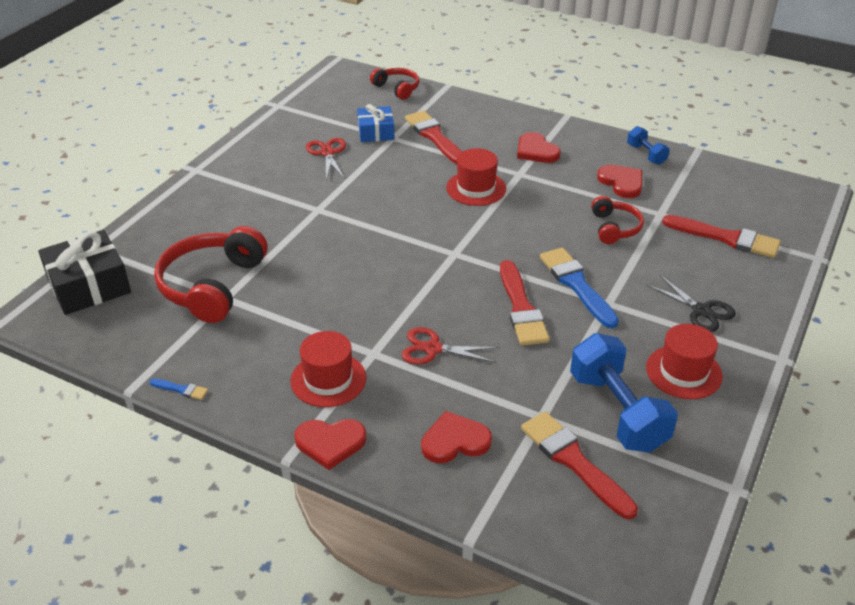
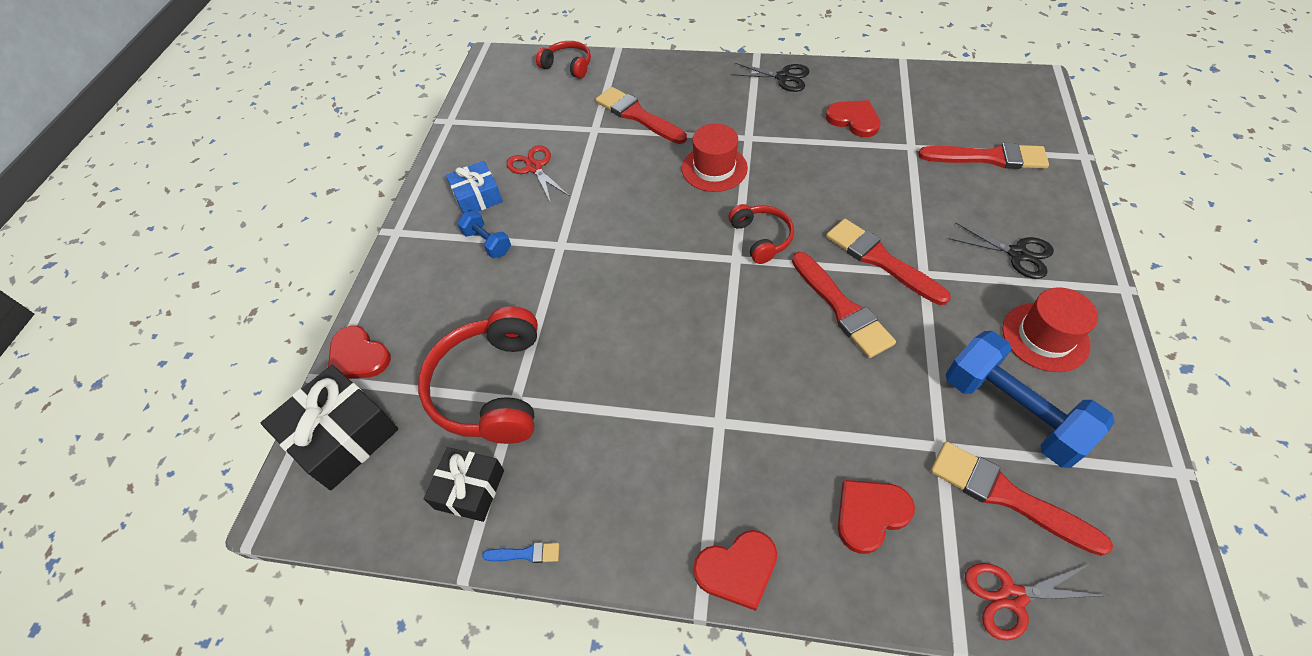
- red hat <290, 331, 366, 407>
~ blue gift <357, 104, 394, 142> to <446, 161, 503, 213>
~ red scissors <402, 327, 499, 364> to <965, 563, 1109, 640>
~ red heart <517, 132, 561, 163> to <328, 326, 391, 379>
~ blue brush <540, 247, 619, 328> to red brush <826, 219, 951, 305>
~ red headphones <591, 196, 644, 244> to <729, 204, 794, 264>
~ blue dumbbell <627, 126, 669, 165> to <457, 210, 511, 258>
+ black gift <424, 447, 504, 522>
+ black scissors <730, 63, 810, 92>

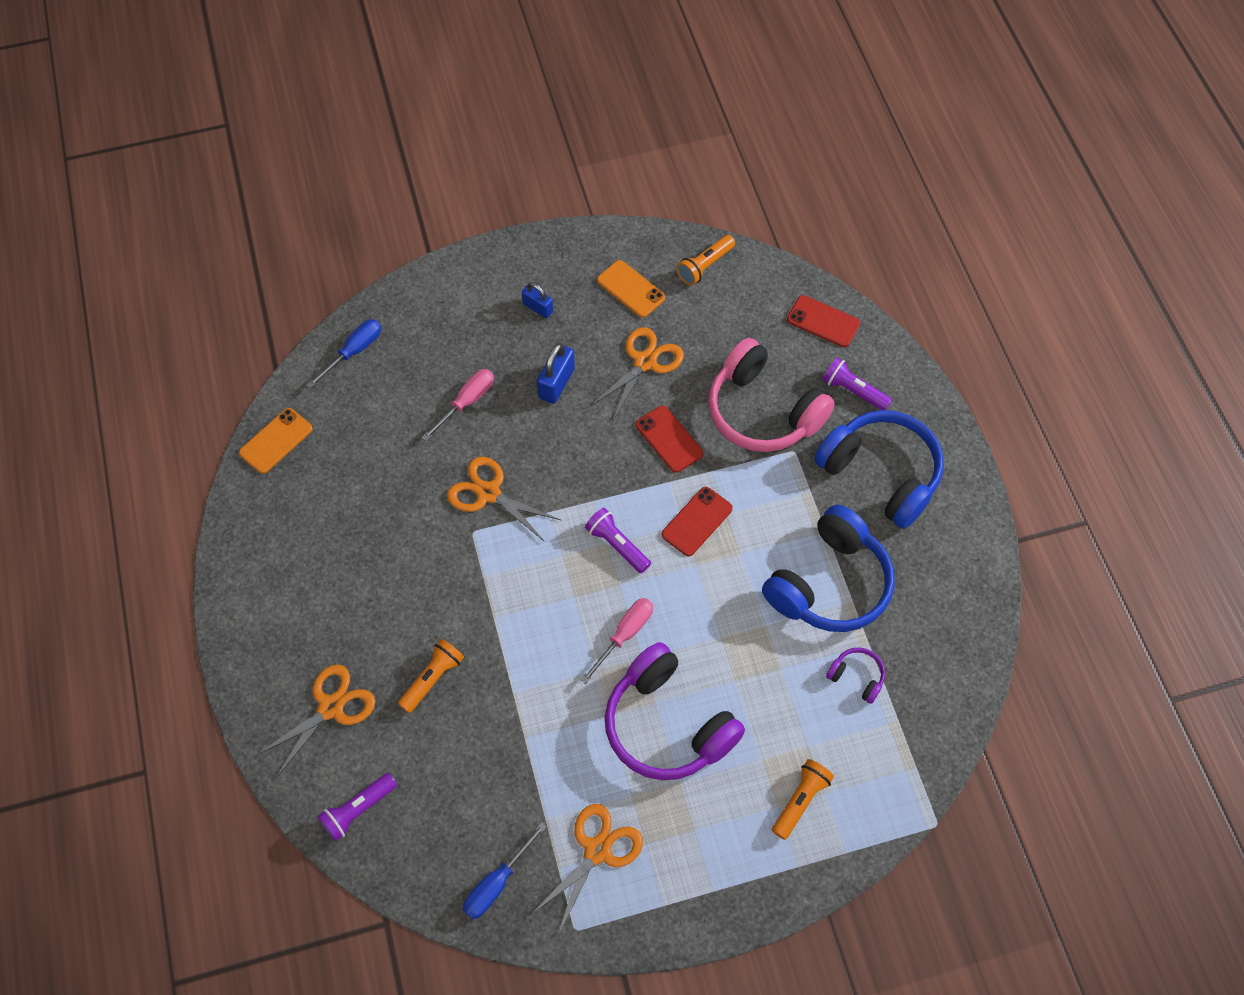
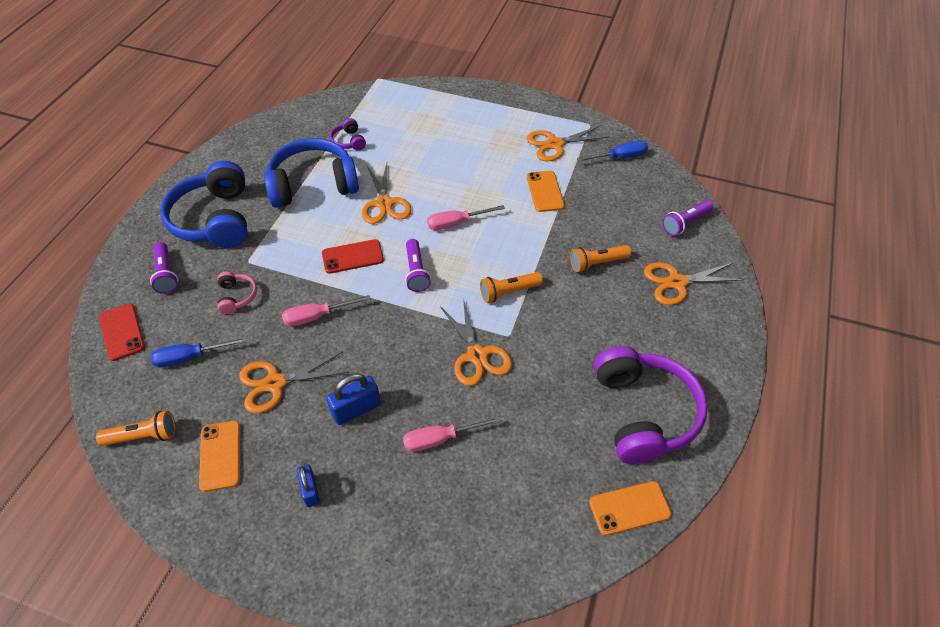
~ blue screwdriver <307, 319, 381, 388> to <150, 337, 247, 367>
~ purple flashlight <317, 773, 397, 841> = <662, 200, 713, 236> 150 degrees clockwise
~ purple headphones <605, 642, 745, 780> to <594, 346, 708, 464>
~ red phone <636, 406, 703, 473> to pink screwdriver <282, 295, 371, 327>
~ pink headphones <708, 338, 835, 452> = <217, 272, 257, 314> x0.43
~ orange flashlight <772, 759, 834, 840> to <480, 272, 543, 303>
+ orange scissors <362, 163, 411, 224>
+ orange phone <527, 171, 565, 212>

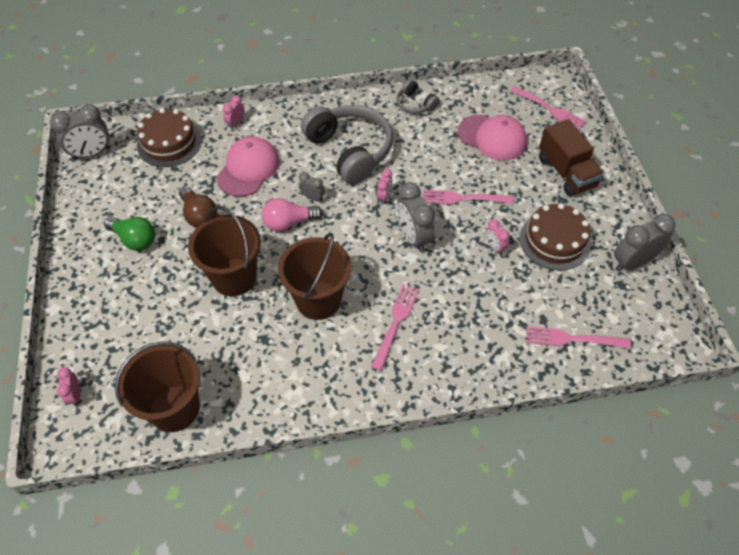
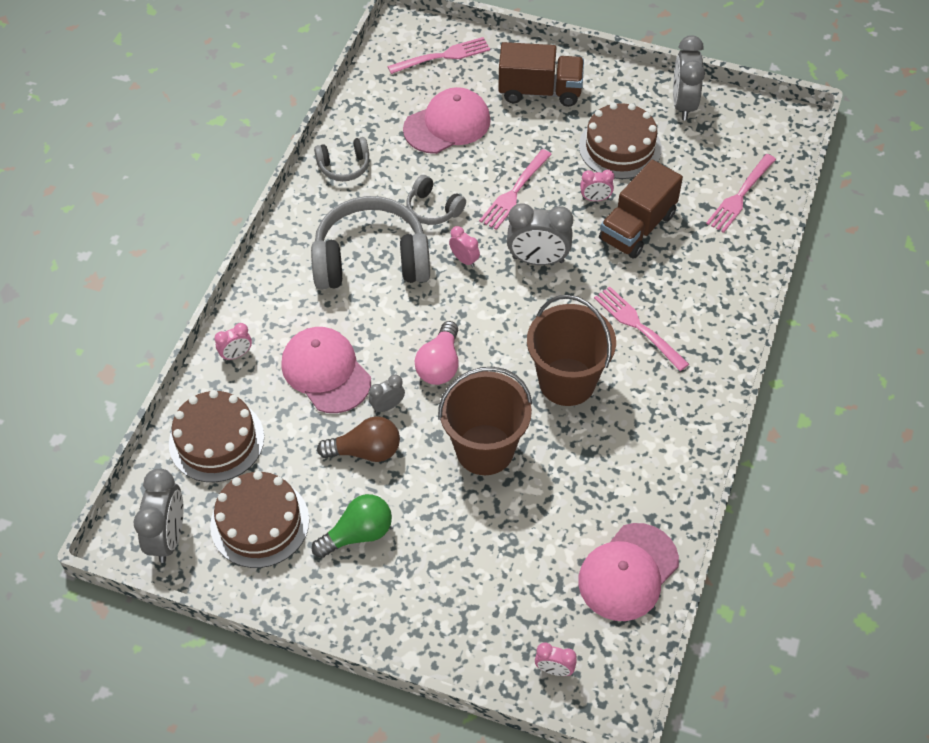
~ brown bucket <115, 341, 200, 432> to pink cap <578, 523, 679, 621>
~ pink clock <223, 95, 244, 129> = <214, 323, 252, 361> 90 degrees counterclockwise
~ grey clock <299, 172, 325, 202> to <369, 375, 405, 413>
+ brown cake <210, 471, 309, 568>
+ grey headphones <406, 175, 466, 225>
+ brown truck <599, 160, 683, 259>

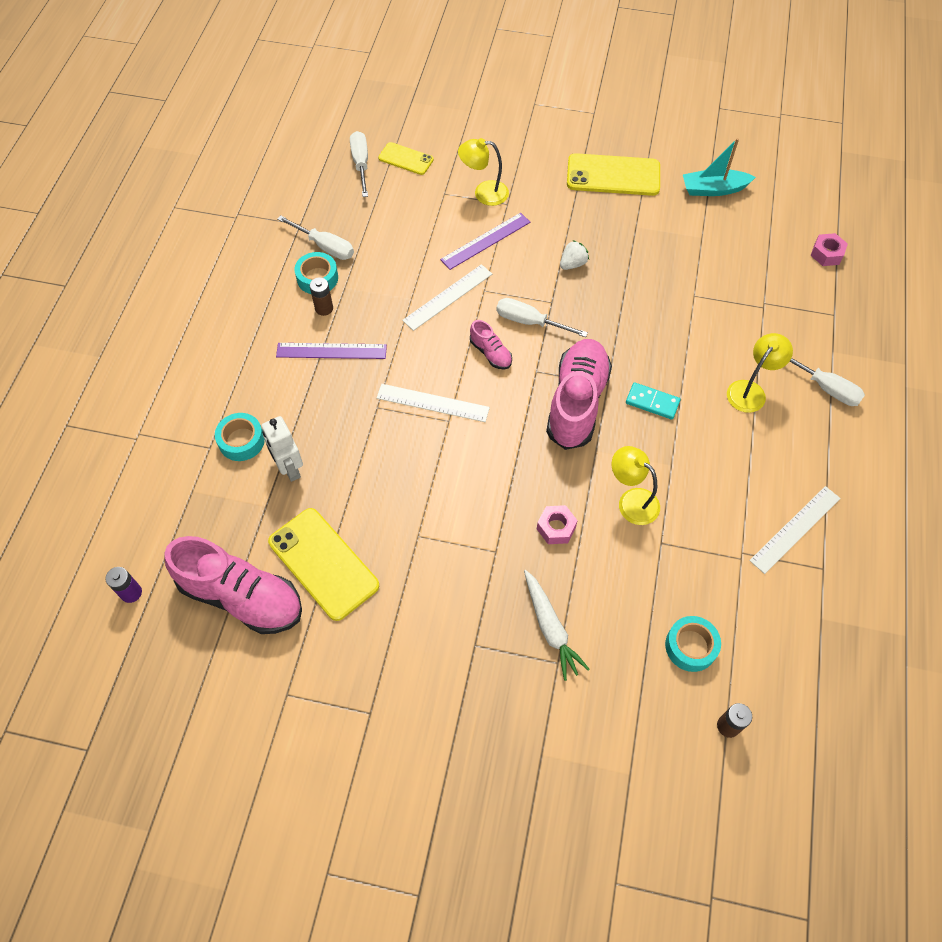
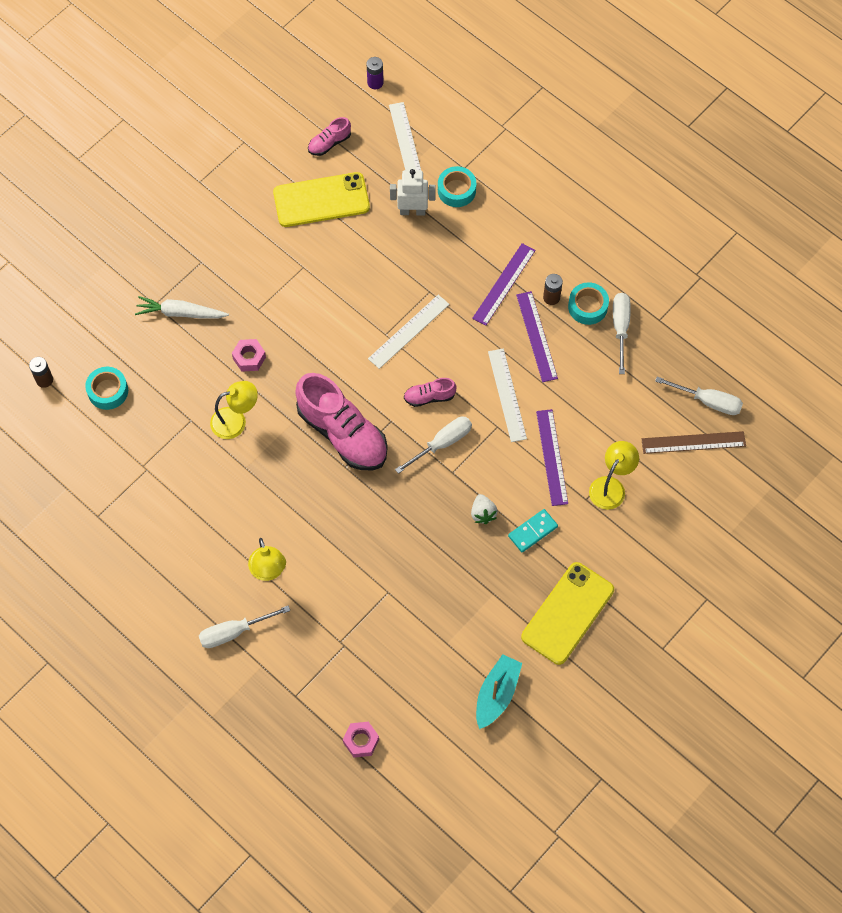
~ pink shoe <164, 536, 302, 634> = <308, 117, 351, 156> x0.46
~ white screwdriver <277, 215, 354, 260> = <613, 293, 631, 374> 120 degrees clockwise
~ yellow phone <378, 142, 434, 175> to brown ruler <641, 431, 746, 454>
~ turquoise domino <626, 382, 680, 420> to <508, 509, 558, 552>
~ white ruler <749, 486, 841, 574> to <389, 102, 424, 180>
+ purple ruler <516, 291, 558, 382>

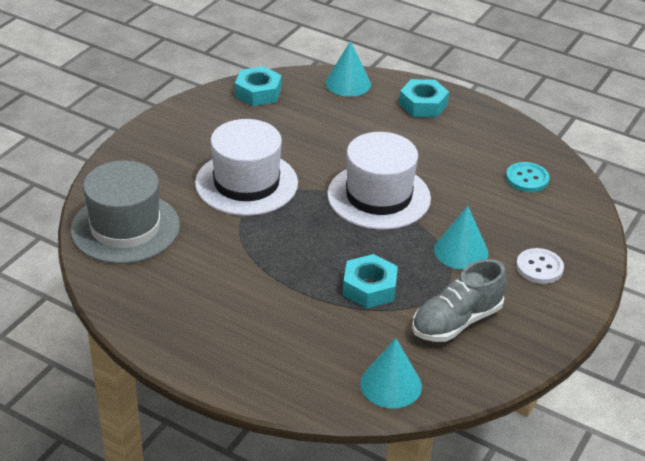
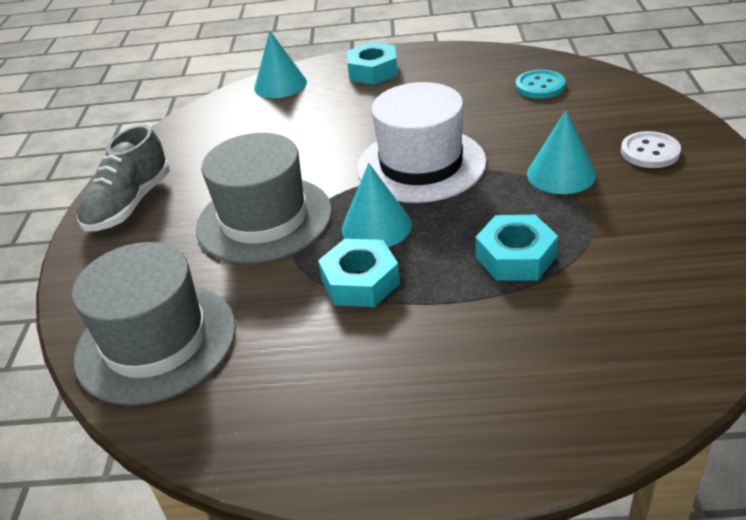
~ white hat <195, 119, 298, 216> to grey hat <196, 133, 332, 264>
~ turquoise nut <235, 66, 282, 106> to <318, 239, 400, 307>
~ turquoise cone <360, 338, 422, 409> to <342, 163, 412, 247>
~ grey shoe <412, 259, 507, 342> to <77, 125, 170, 232>

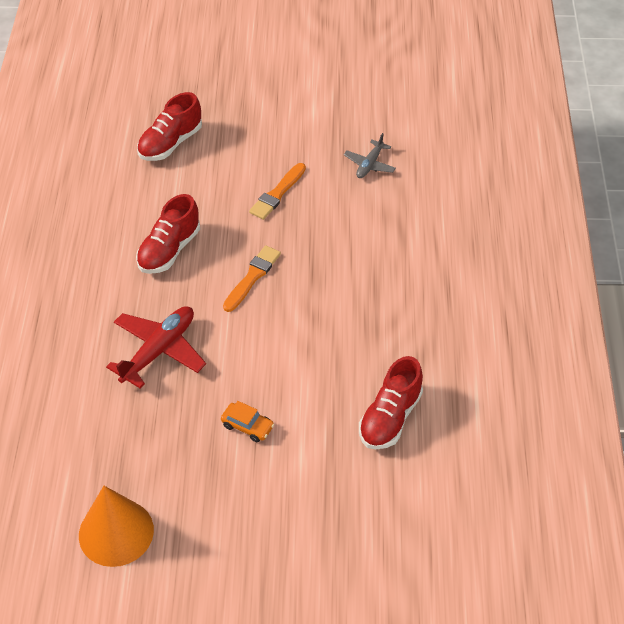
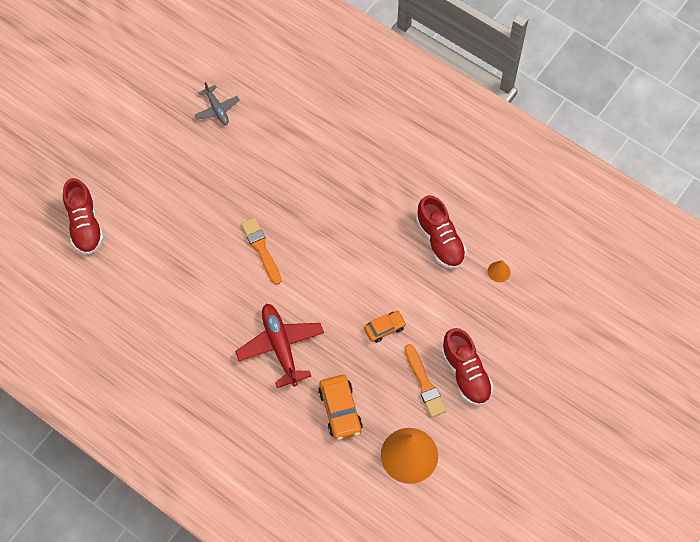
~ red shoe <136, 194, 200, 274> to <441, 328, 493, 406>
~ orange brush <249, 163, 306, 220> to <405, 344, 446, 417>
+ orange car <318, 375, 363, 440>
+ orange cone <488, 260, 511, 282>

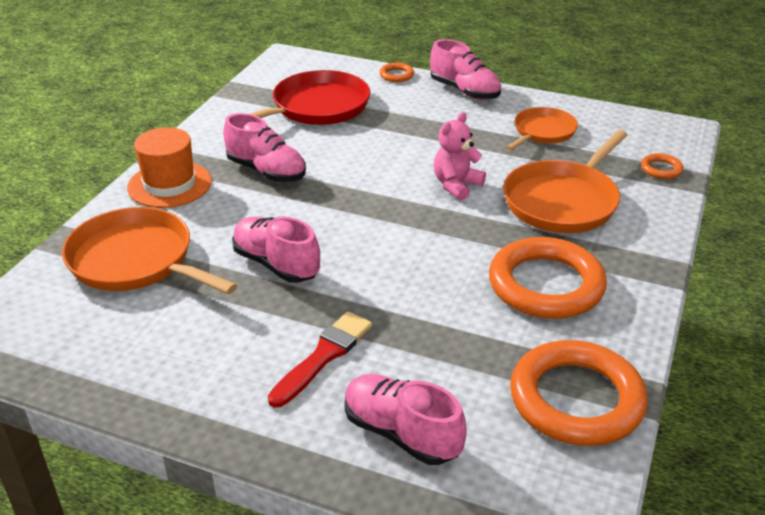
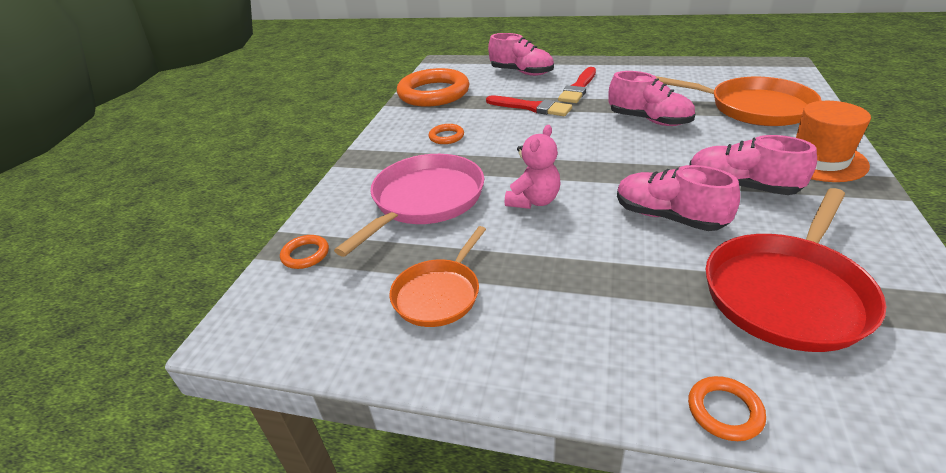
~ pink shoe <430, 39, 501, 100> to <617, 165, 740, 231>
~ orange ring <489, 237, 607, 319> = <429, 124, 464, 144> x0.42
~ orange pan <503, 130, 627, 233> to pink pan <334, 154, 484, 257>
+ red brush <486, 95, 572, 116>

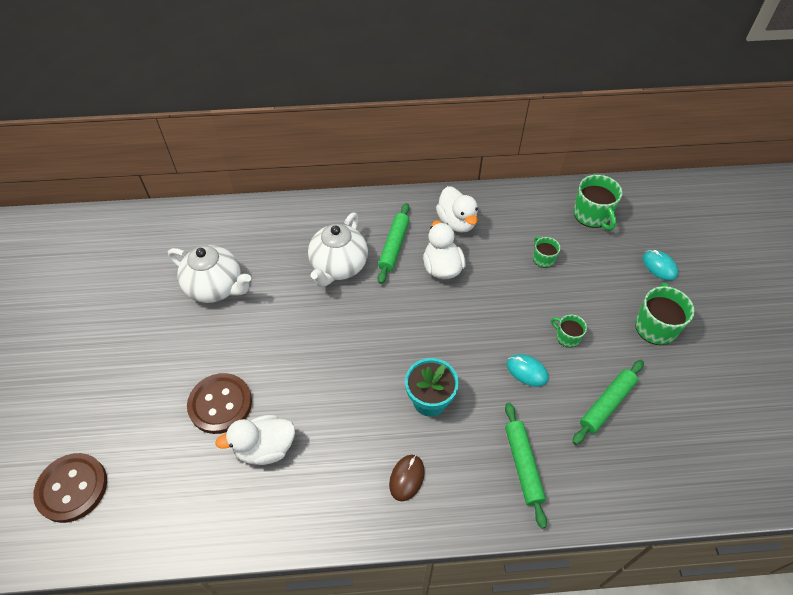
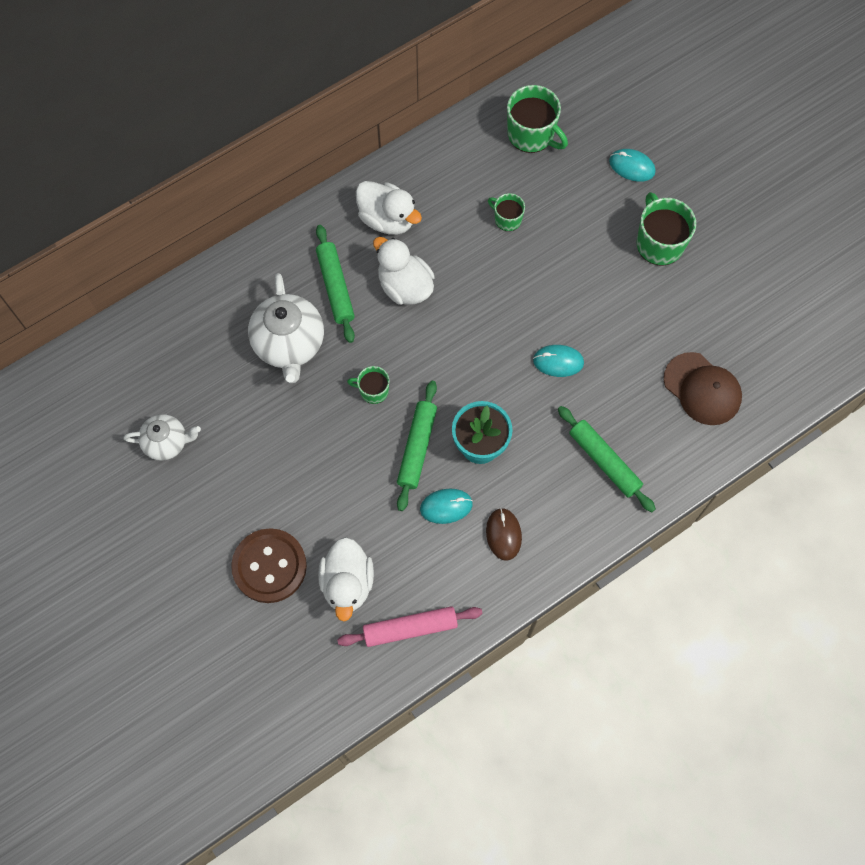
- brown button <33, 453, 107, 523>
~ white teapot <168, 245, 251, 303> = <124, 414, 201, 461> x0.61
~ white duck <215, 415, 295, 465> = <318, 537, 374, 621> 45 degrees counterclockwise
~ green mug <551, 315, 587, 348> to <347, 366, 390, 404>
~ green rolling pin <572, 360, 644, 445> to <397, 381, 437, 511>
+ pink rolling pin <337, 606, 483, 647>
+ turquoise mouse <420, 489, 473, 524>
+ brown cap <664, 352, 742, 425>

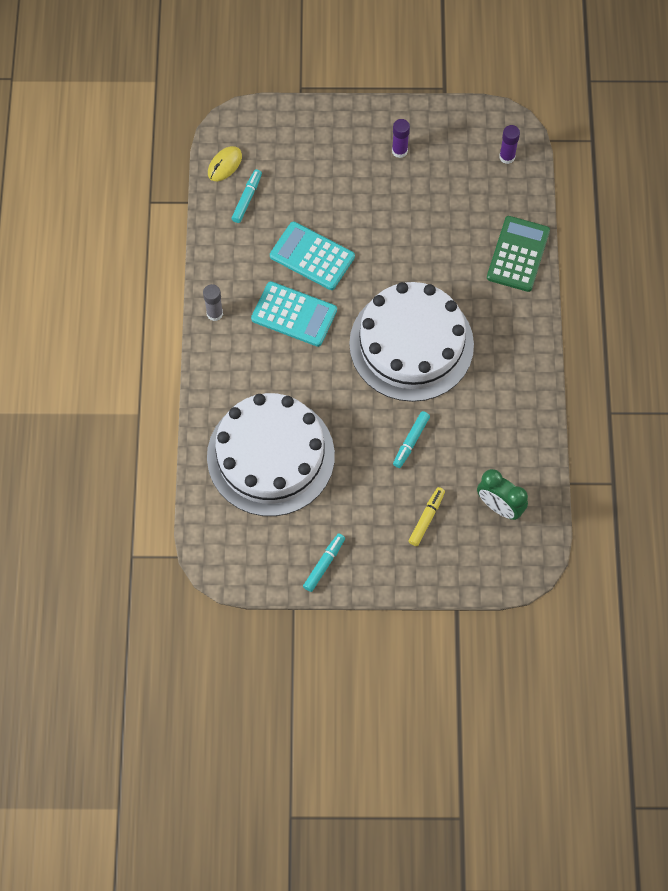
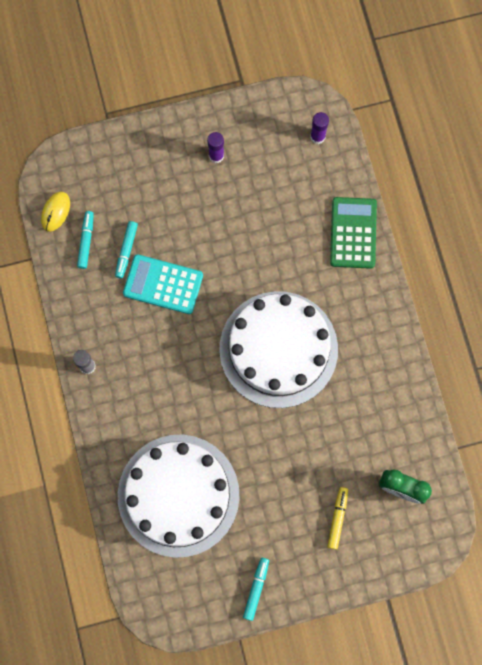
- turquoise calculator <251, 281, 337, 347>
~ turquoise marker <393, 411, 430, 468> to <115, 221, 138, 279>

